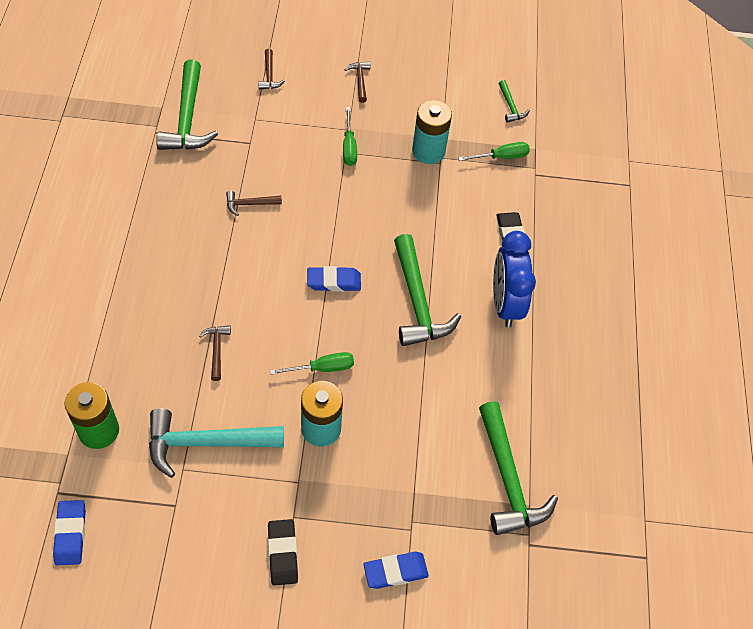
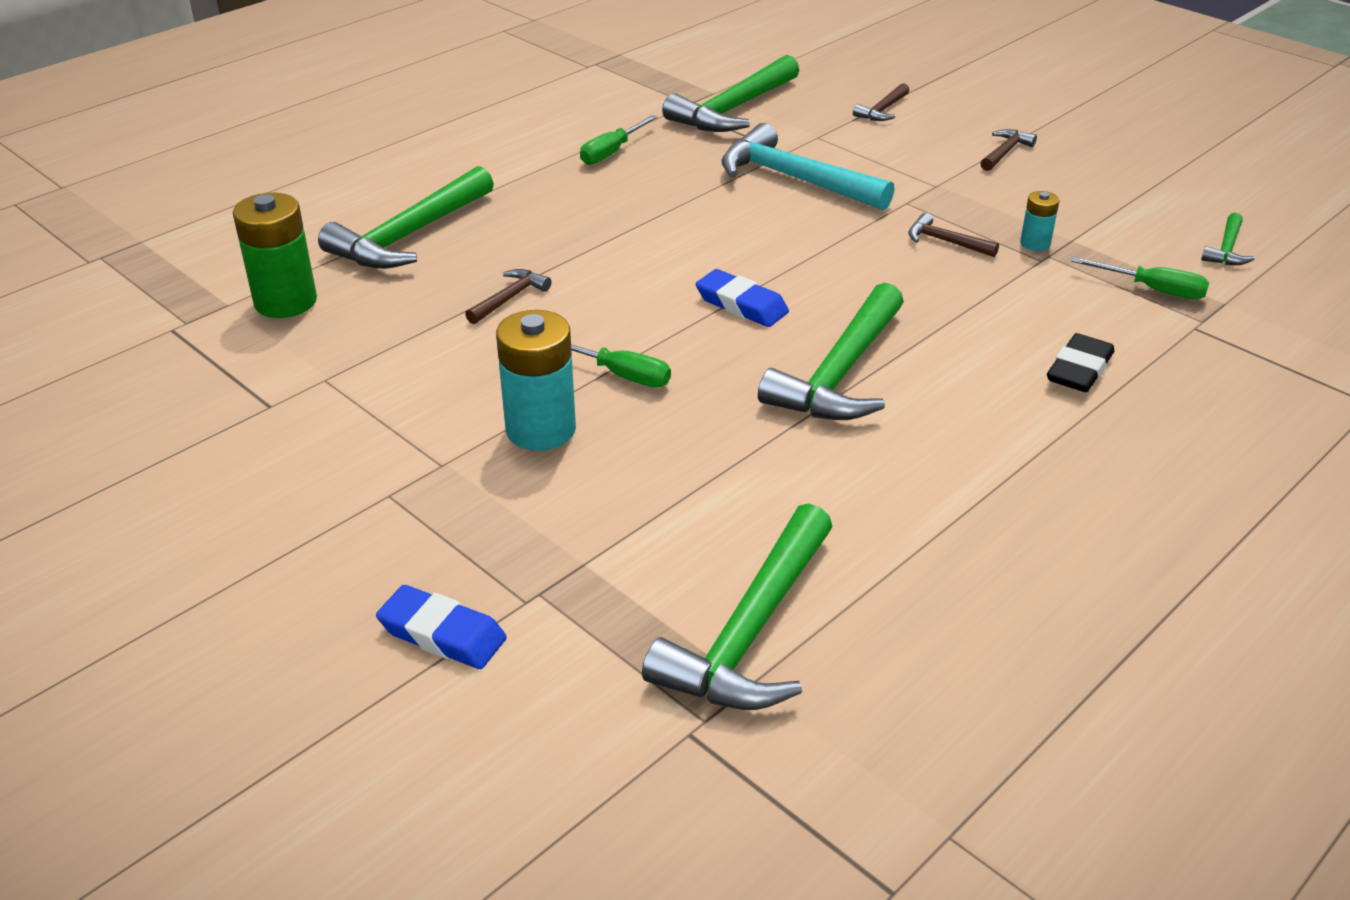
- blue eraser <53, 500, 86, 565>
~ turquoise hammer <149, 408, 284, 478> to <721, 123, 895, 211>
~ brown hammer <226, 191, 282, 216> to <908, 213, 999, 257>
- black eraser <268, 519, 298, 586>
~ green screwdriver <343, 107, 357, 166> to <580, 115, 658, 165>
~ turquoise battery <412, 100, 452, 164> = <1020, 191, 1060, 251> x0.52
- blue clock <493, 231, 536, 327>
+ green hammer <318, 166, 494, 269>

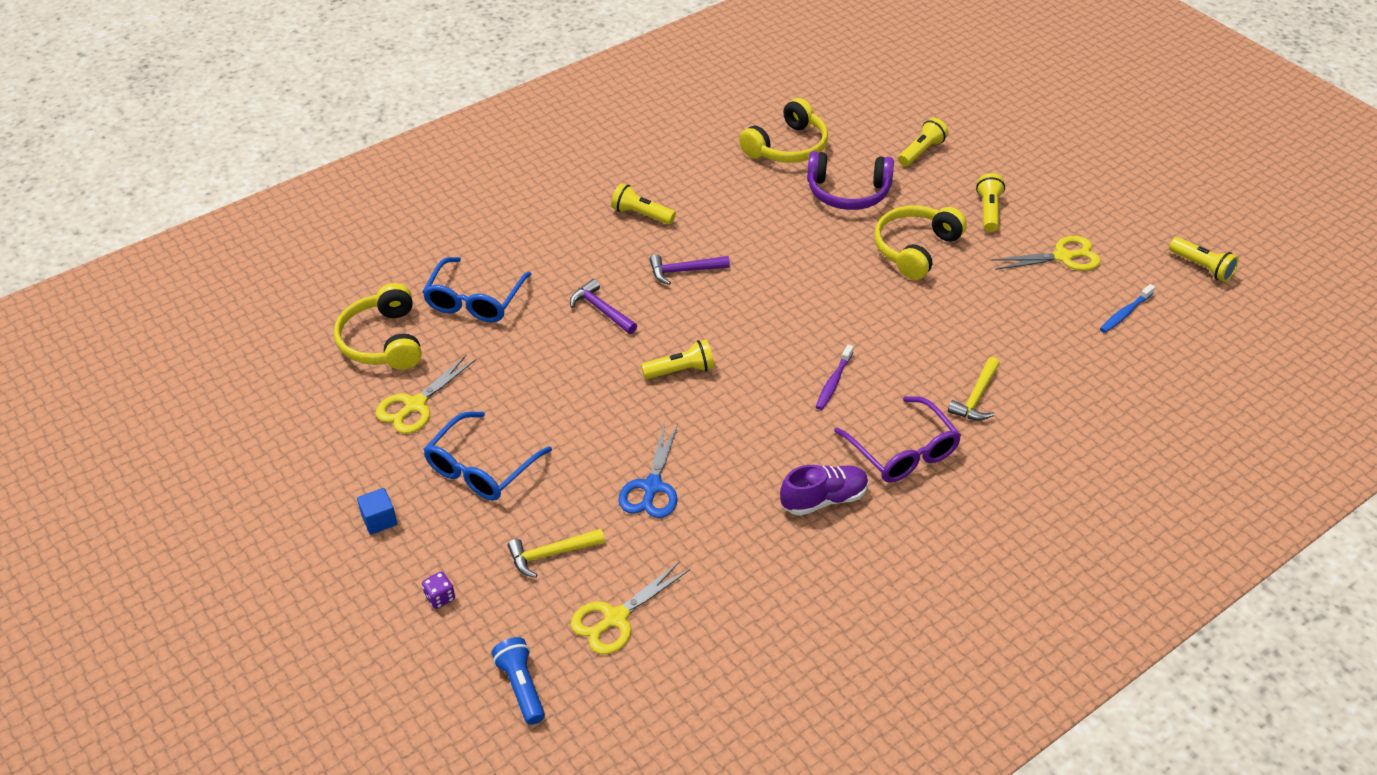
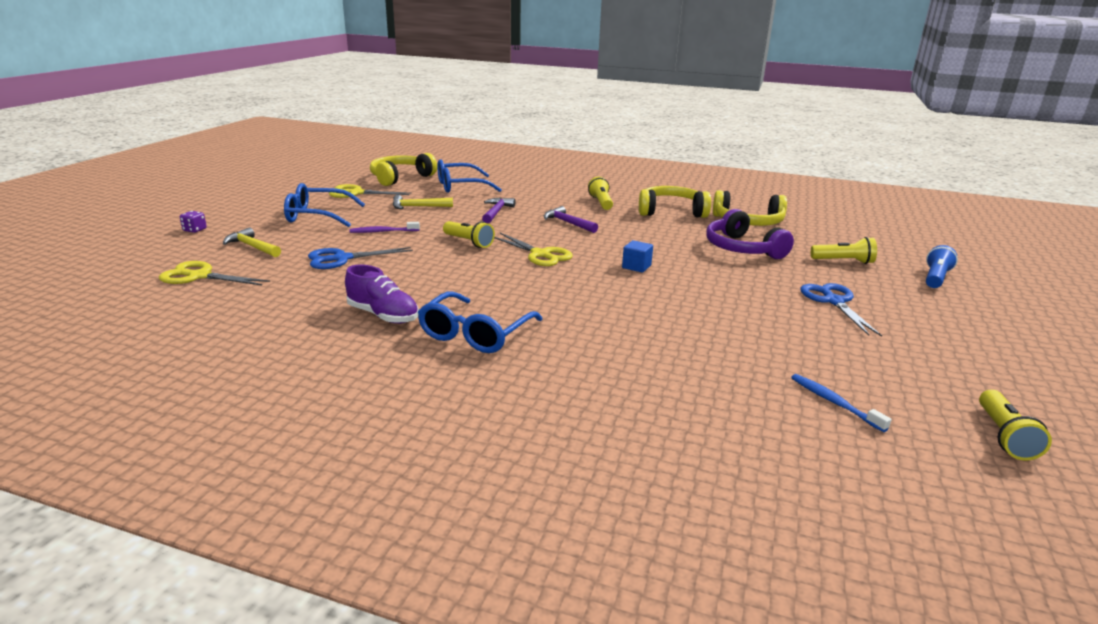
~ blue cube <357, 488, 397, 535> to <622, 240, 653, 273>
~ blue flashlight <491, 637, 545, 725> to <926, 245, 958, 288>
~ purple toothbrush <816, 345, 853, 410> to <349, 222, 420, 233>
~ purple glasses <834, 396, 961, 483> to blue glasses <418, 292, 542, 353>
~ yellow headphones <874, 206, 967, 280> to <639, 186, 711, 218>
~ yellow hammer <948, 357, 1000, 421> to <393, 195, 453, 209>
~ yellow flashlight <976, 173, 1005, 232> to blue scissors <801, 283, 882, 337>
~ yellow scissors <991, 236, 1101, 271> to <494, 233, 573, 266>
~ blue toothbrush <1100, 284, 1155, 333> = <791, 374, 891, 432> 45 degrees clockwise

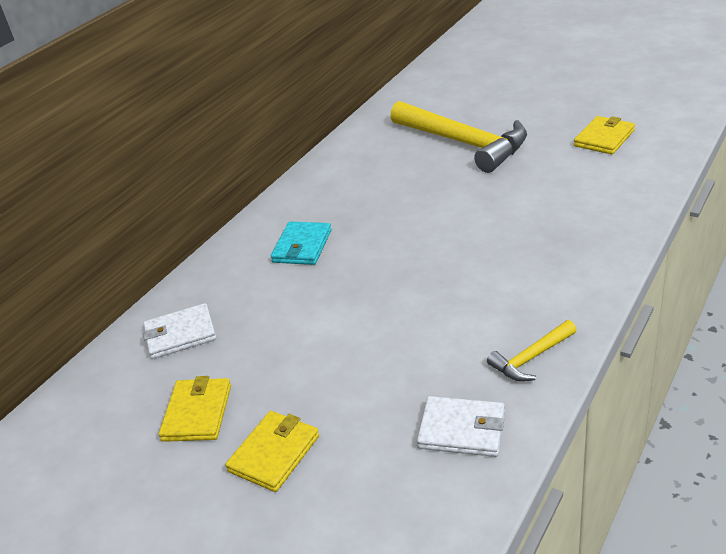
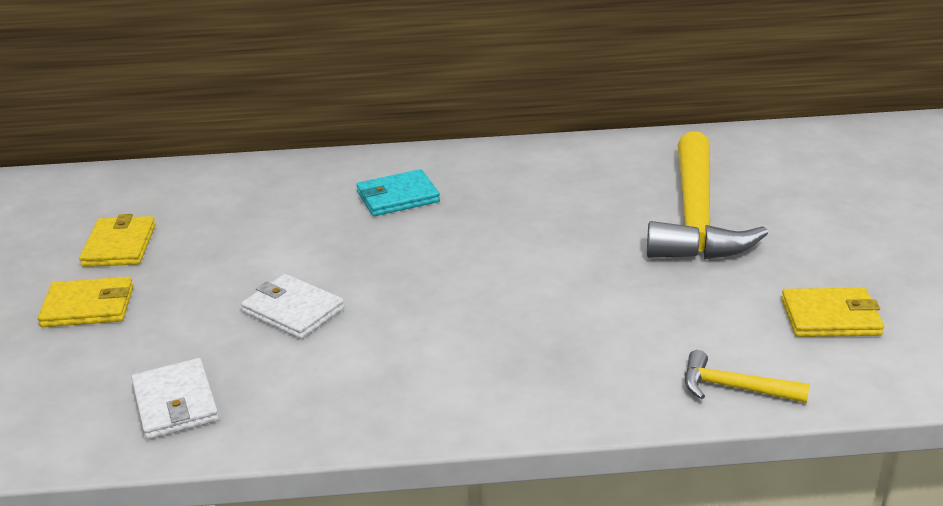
~ white wallet <143, 303, 216, 359> to <241, 274, 344, 339>
~ yellow wallet <159, 376, 231, 442> = <79, 214, 156, 267> 60 degrees counterclockwise
~ yellow hammer <487, 320, 577, 382> to <685, 350, 810, 403>

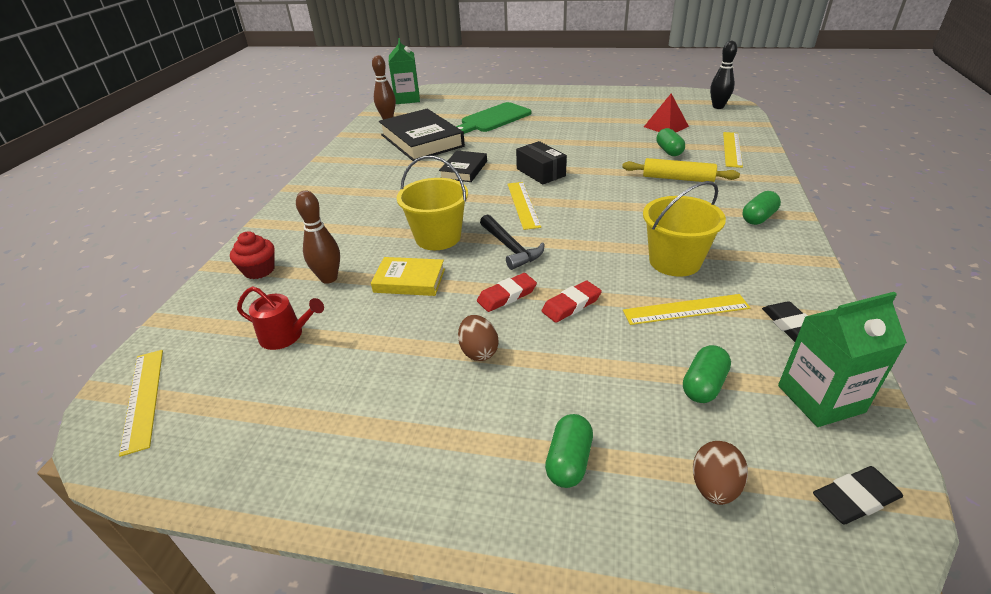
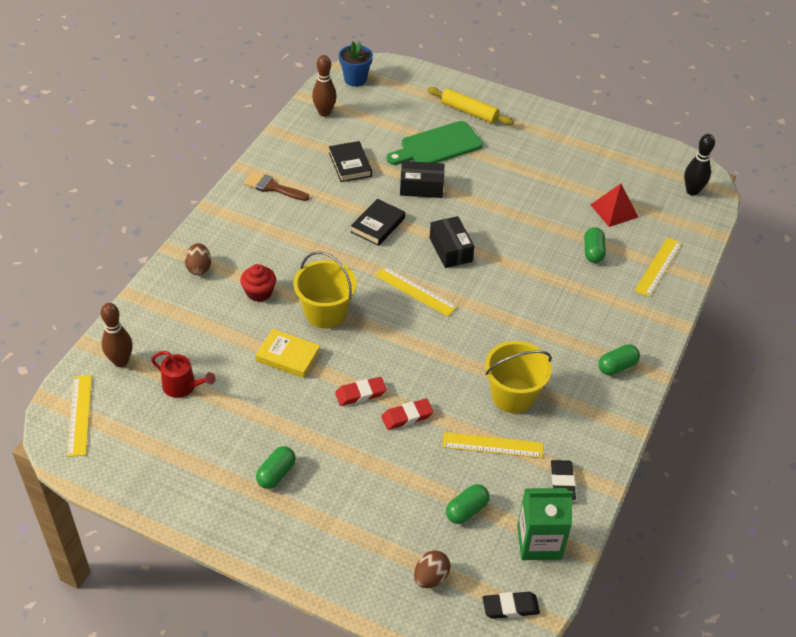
~ red cupcake <230, 231, 275, 279> to <240, 264, 276, 302>
~ brown bowling pin <296, 191, 340, 284> to <101, 303, 133, 367>
~ black book <379, 109, 465, 161> = <329, 141, 372, 182> x0.54
~ green carton <389, 38, 420, 104> to blue flower pot <339, 41, 373, 87>
~ brown egg <458, 315, 499, 361> to <185, 243, 211, 275>
- black hammer <480, 214, 545, 270>
~ yellow ruler <507, 182, 541, 230> = <375, 266, 457, 317> 60 degrees counterclockwise
~ green capsule <545, 414, 593, 488> to <256, 446, 296, 489>
~ yellow rolling pin <622, 158, 740, 182> to <428, 87, 514, 125>
+ brown brush <244, 172, 309, 201>
+ black box <400, 161, 444, 198>

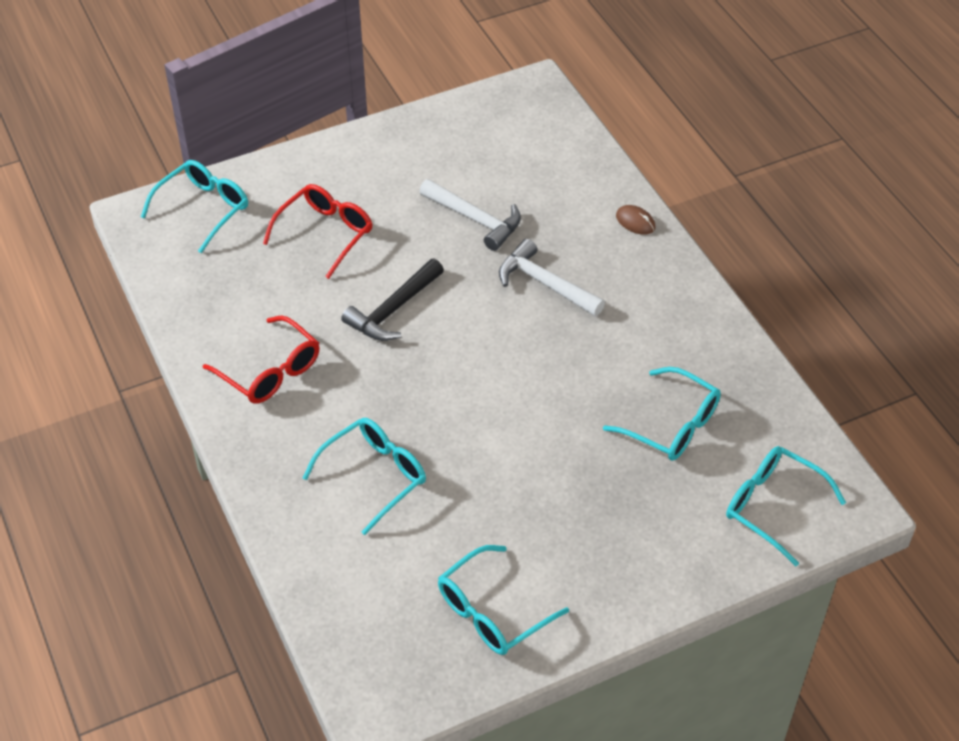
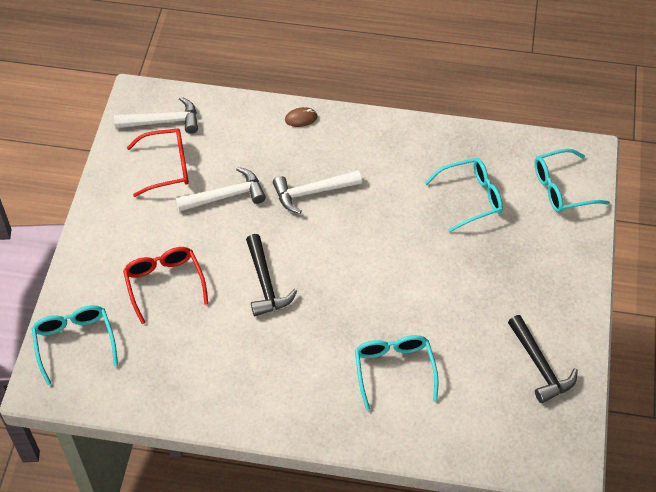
~ red glasses <203, 316, 320, 404> to <127, 128, 189, 197>
~ turquoise glasses <438, 545, 569, 655> to black hammer <508, 315, 578, 403>
+ white hammer <114, 97, 198, 134>

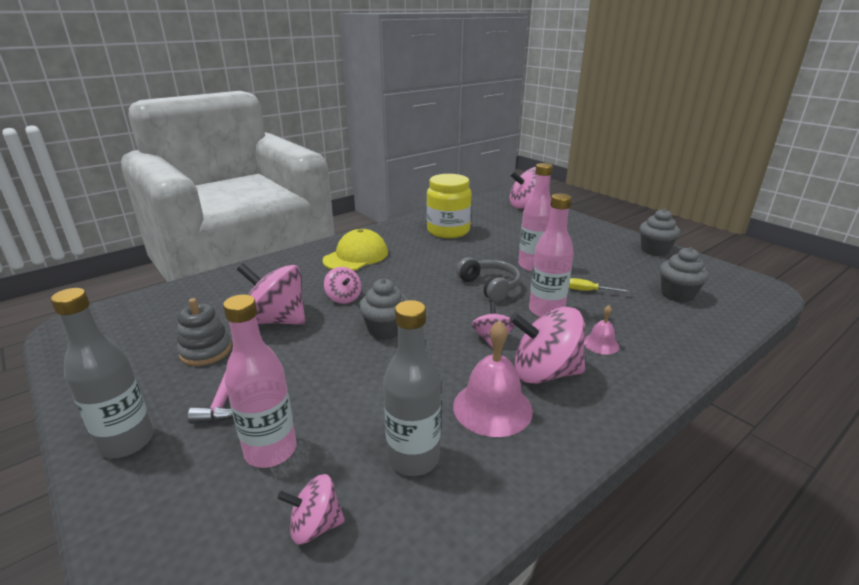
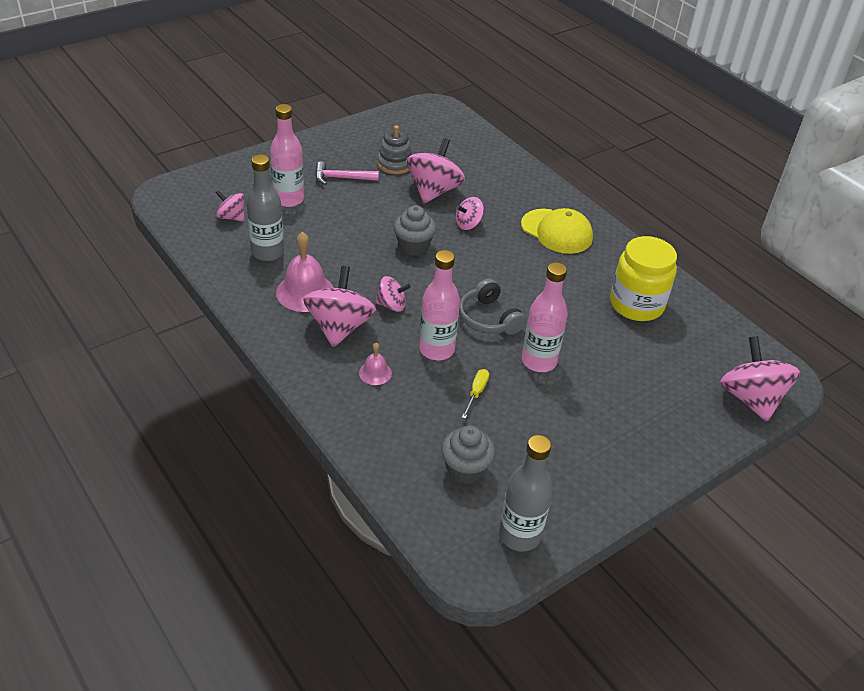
~ grey bottle <50, 288, 154, 458> to <499, 435, 553, 552>
~ pink spinning top <277, 474, 345, 544> = <216, 190, 245, 222> 60 degrees counterclockwise
~ grey headphones <456, 257, 521, 302> = <459, 278, 526, 335> 90 degrees clockwise
- grey cupcake <639, 209, 680, 256>

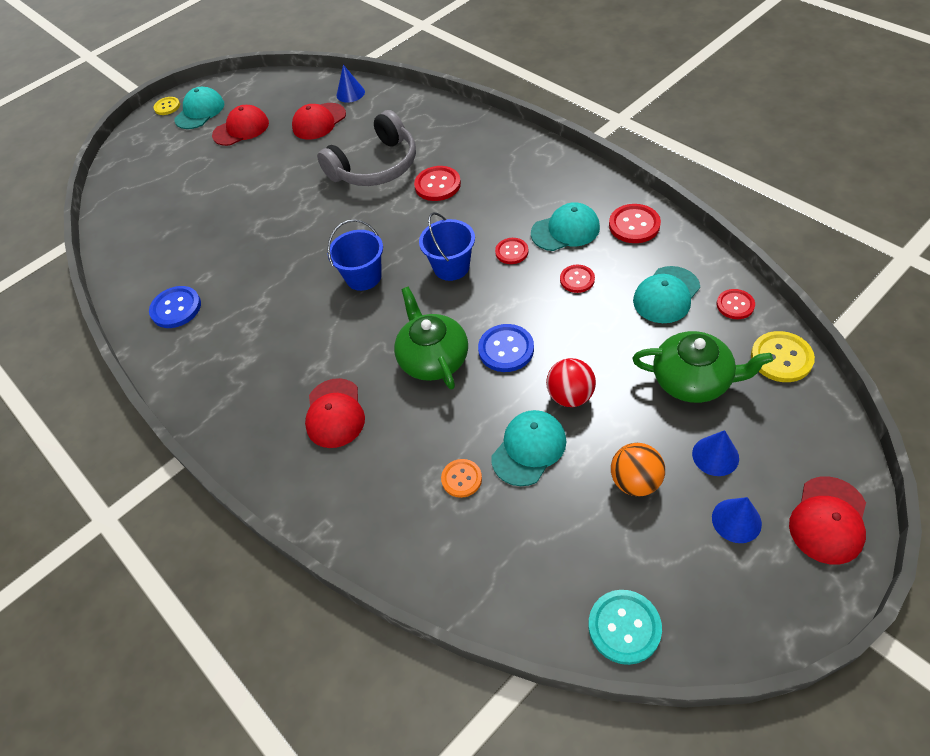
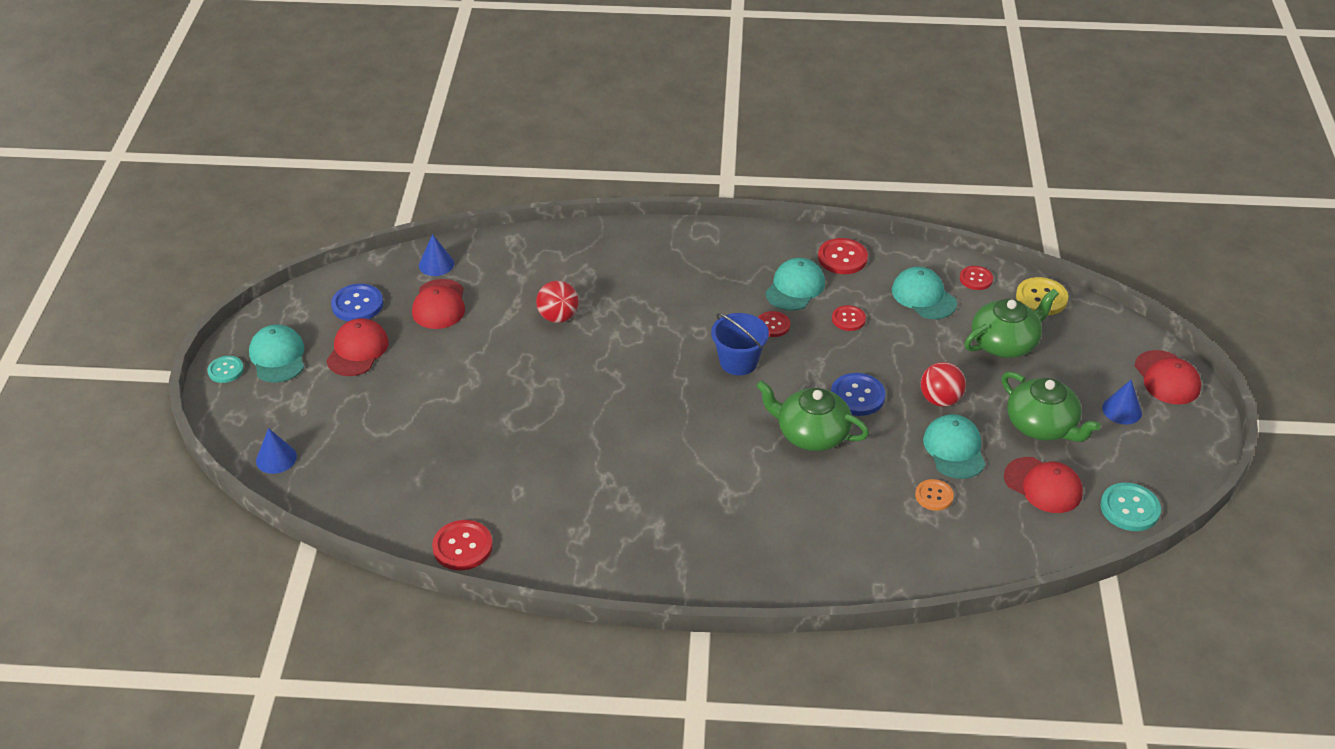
~ blue button <149, 286, 201, 328> to <331, 284, 383, 321>
~ yellow button <154, 97, 180, 115> to turquoise button <207, 356, 244, 383>
~ red cap <305, 378, 365, 448> to <1004, 457, 1083, 513>
~ grey headphones <317, 110, 416, 186> to red ball <536, 281, 578, 323>
- blue bucket <327, 219, 383, 291>
~ red button <414, 166, 461, 201> to <432, 520, 493, 570>
~ orange ball <611, 443, 665, 496> to green teapot <1002, 371, 1101, 442>
~ turquoise cap <633, 266, 700, 323> = <892, 267, 957, 319> 150 degrees clockwise
~ blue cone <692, 430, 739, 476> to <256, 428, 297, 474>

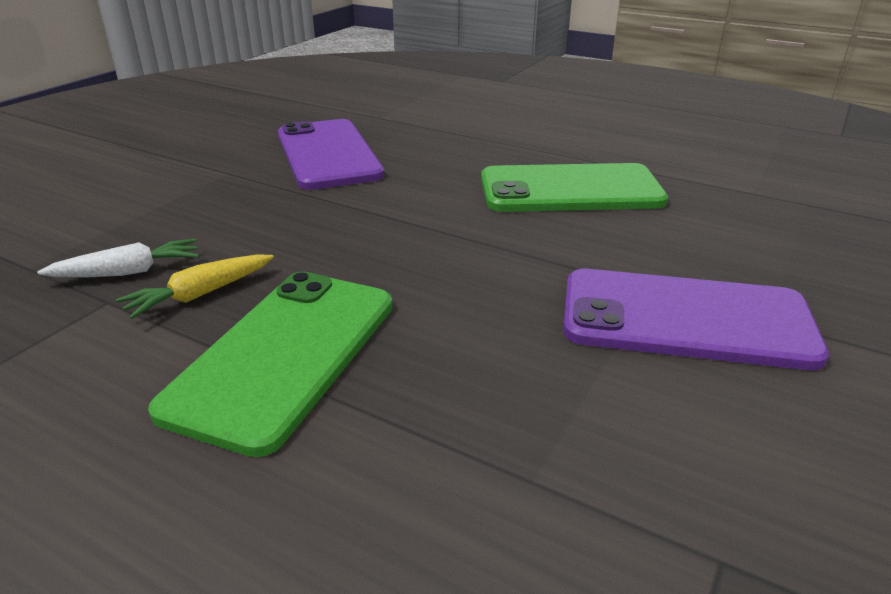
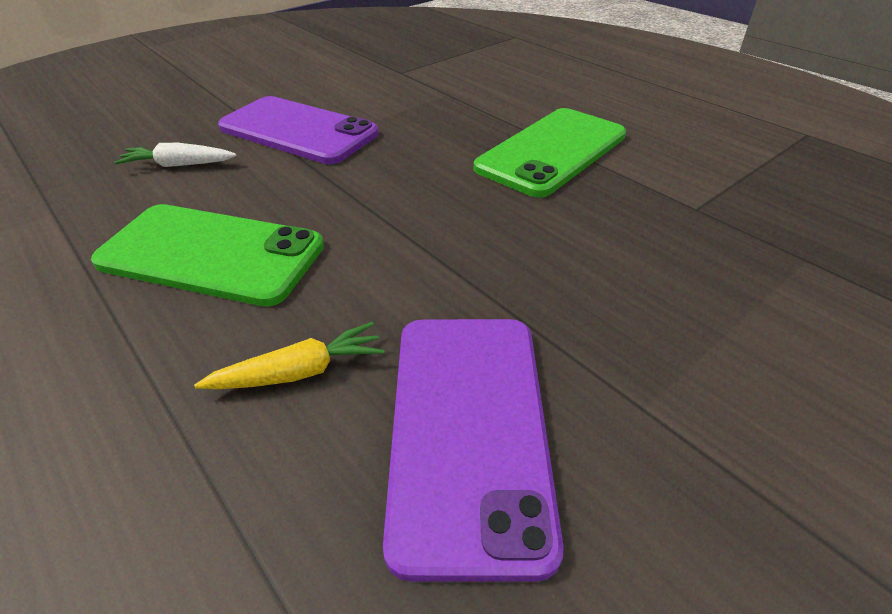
~ white carrot <37, 238, 199, 277> to <114, 143, 236, 167>
~ yellow carrot <116, 255, 274, 319> to <194, 322, 384, 389>

